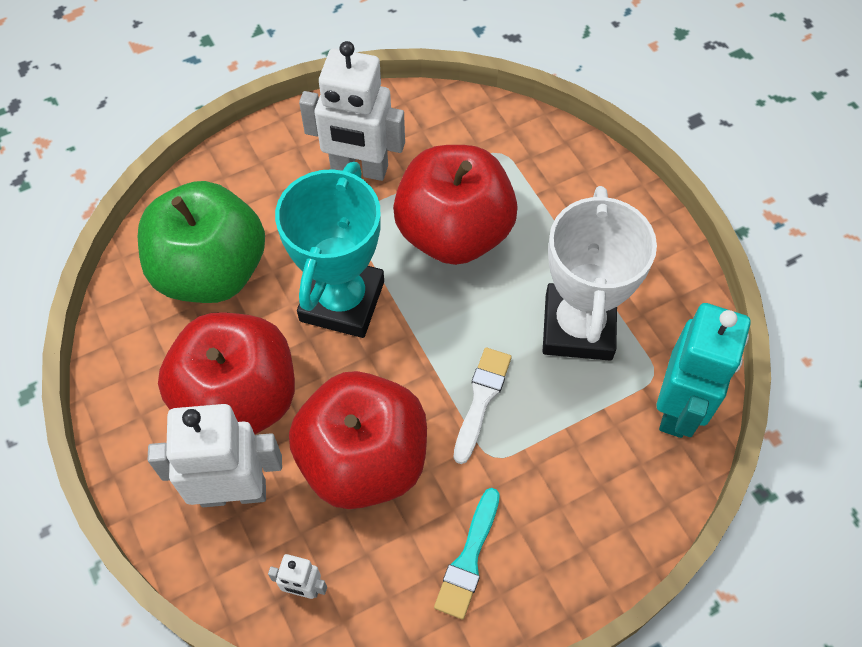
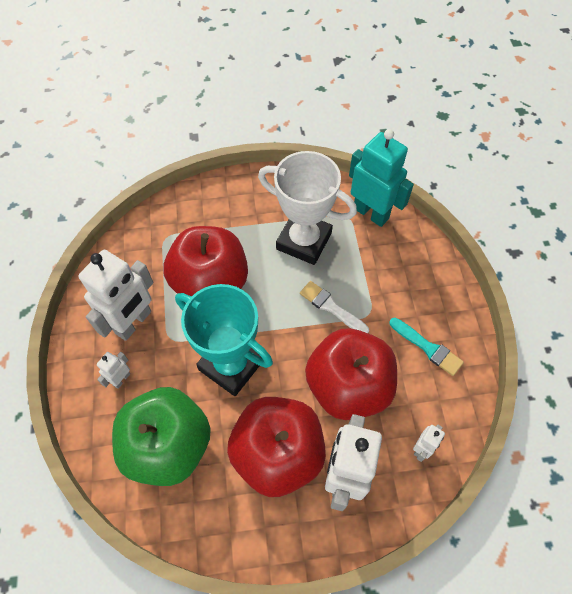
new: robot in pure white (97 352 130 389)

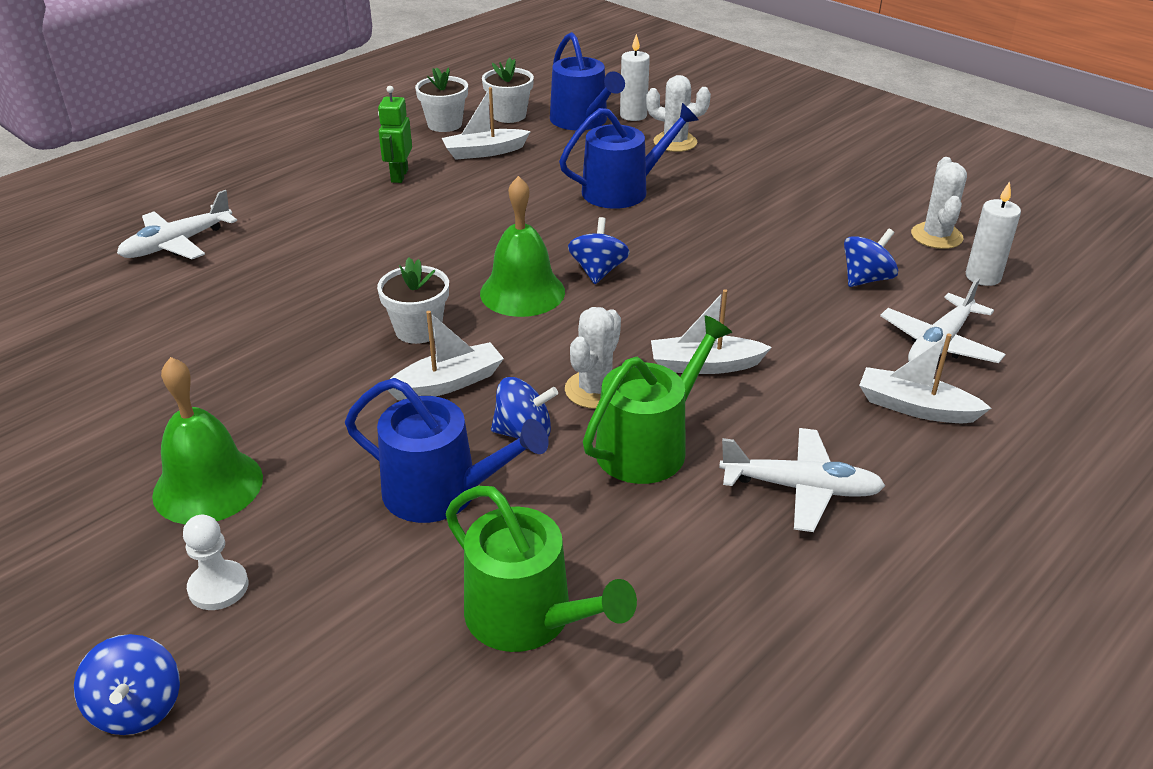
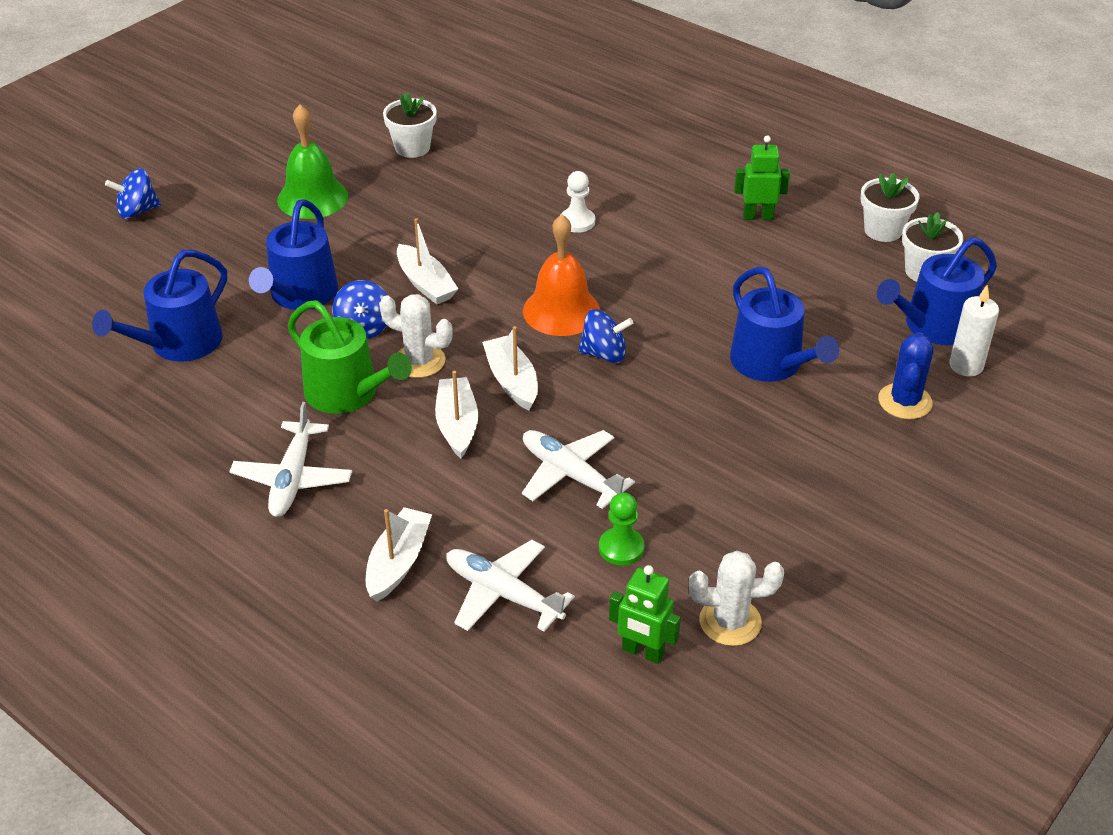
shifted: sailboat in pure white (442 87 531 160) to (482 326 538 411); toy plane in pure white (117 190 237 259) to (522 430 635 509); plant pot in pure white (377 257 449 344) to (383 92 437 158); chess pawn in pure white (183 515 248 610) to (561 171 595 233)
swapped: candle in pure white (966 181 1021 286) to robot in green (609 565 681 664); whirligig in royal blue (844 229 898 287) to chess pawn in green (599 492 644 565)
repainted: prickly plant in pure white (646 75 711 152) to prickly plant in royal blue (878 332 933 419); school bell in green (480 176 565 317) to school bell in bright orange (523 214 600 336); watering can in green (446 486 637 652) to watering can in royal blue (92 250 227 362)

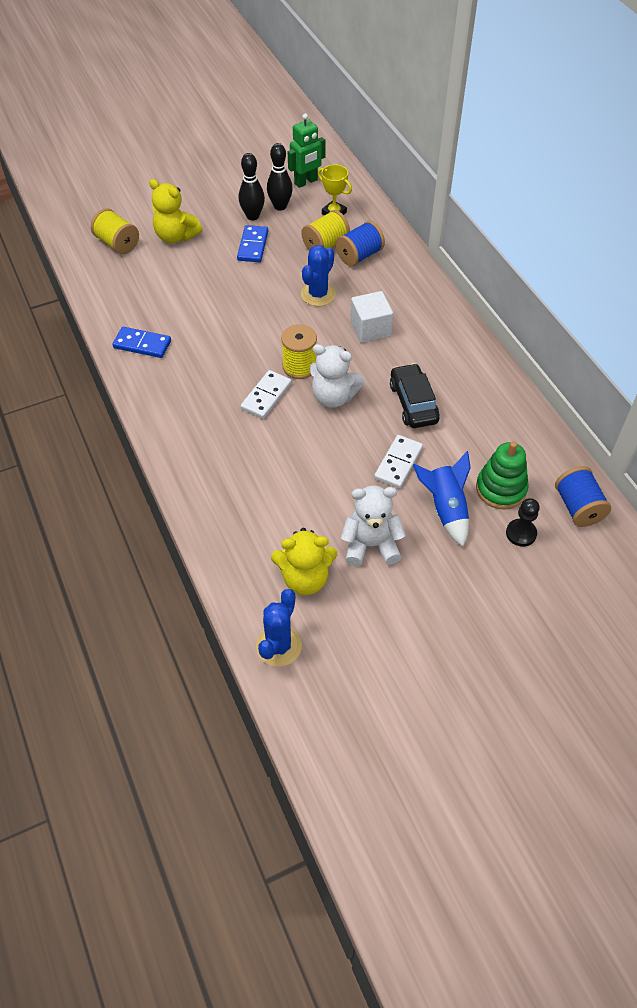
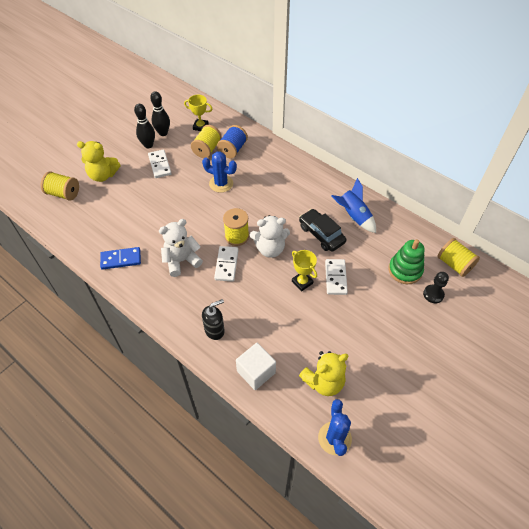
gone: robot in green (288 113 326 188)
new: trophy in golden (292 250 317 291); pump bottle in jet-black (202 299 225 340)
shifted: cube in pure white (350 291 393 343) to (236 343 276 390); toy rocket in royal blue (413 451 471 546) to (332 178 376 233); stuffed bear in pure white (341 485 406 566) to (159 219 203 277)
repainted: domino tile in royal blue (237 225 268 262) to domino tile in pure white (148 150 172 178); spool in royal blue (555 466 611 527) to spool in golden (437 238 480 277)
rotated: prickly plant in royal blue (301 245 336 306) = (202 151 237 193) 75 degrees counterclockwise

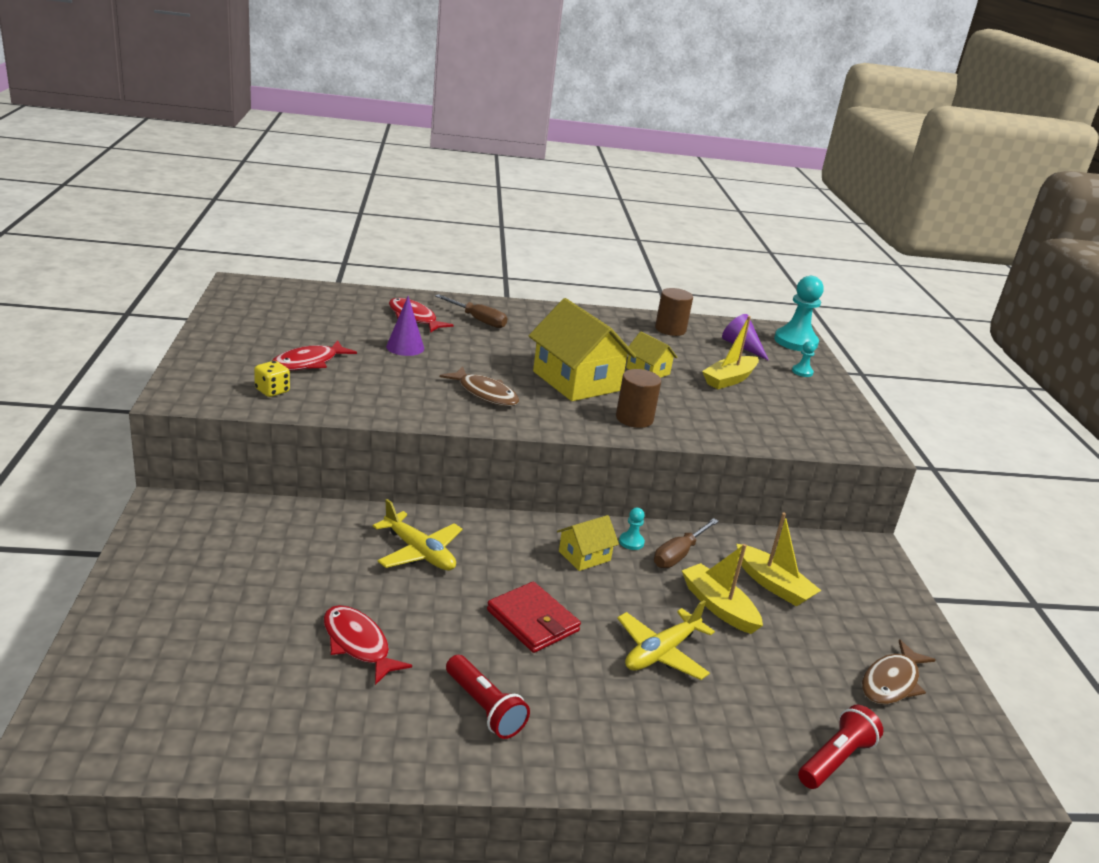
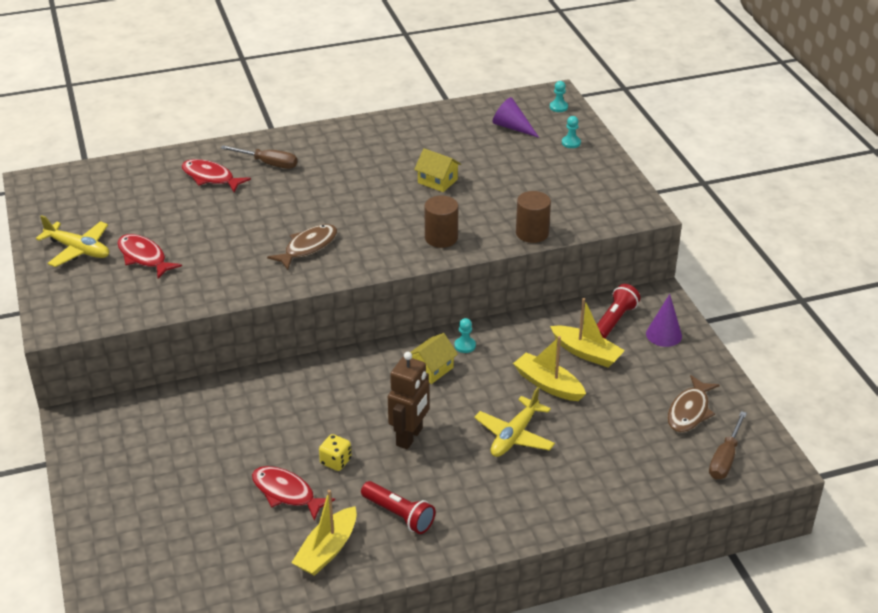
gone: toy house in golden (529 298 636 401)
shifted: cylinder in brown (655 288 693 336) to (516 191 551 243); cone in violet (386 296 424 356) to (646 294 682 347); sailboat in golden (702 316 759 389) to (291 490 357 576); game die in golden (254 361 290 397) to (319 434 352 471); toy plane in golden (373 499 462 571) to (36 215 109 267); flat screwdriver in brown (654 518 719 568) to (709 411 747 480); torch in red (798 705 883 789) to (597 284 640 339)
swapped: card wallet in red (487 582 581 653) to robot in brown (388 352 430 449)
rotated: toy fish in red (272 340 357 371) = (117 234 182 279) 105 degrees clockwise; toy fish in brown (440 366 519 406) = (267 224 337 270) 75 degrees counterclockwise
scaled: chess pawn in teal (774 276 824 351) = (550 81 568 112) x0.45

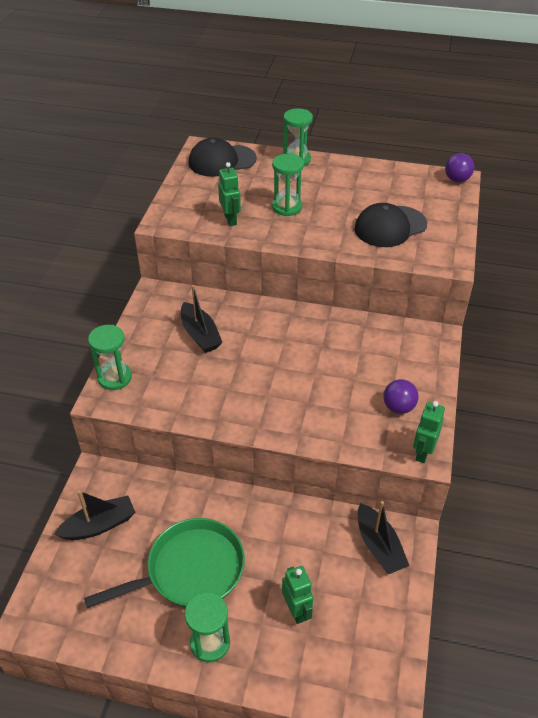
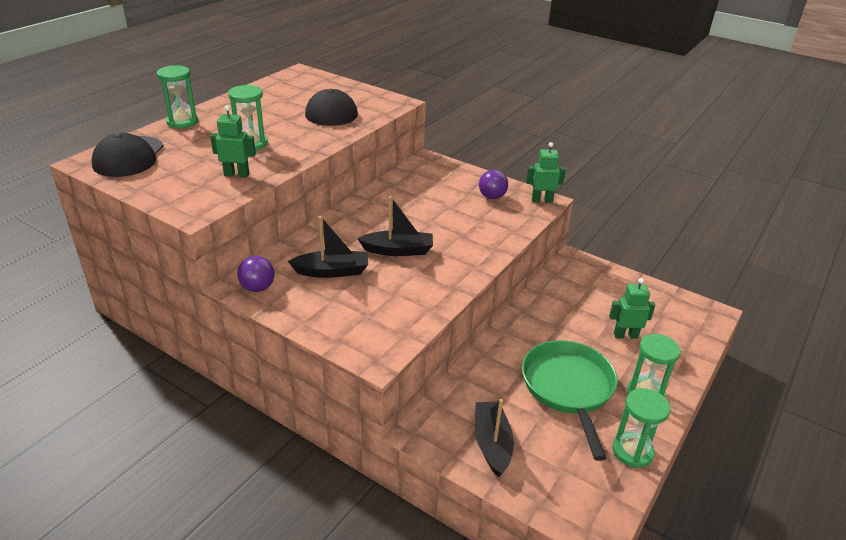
shifted: ball in violet (445 153 474 182) to (237 256 275 292); hourglass in green (88 325 132 390) to (613 388 670 468); sailboat in jet-black (358 501 409 574) to (357 196 433 256)
rotated: robot in green (413 401 445 463) = (526 142 566 203) 135 degrees clockwise

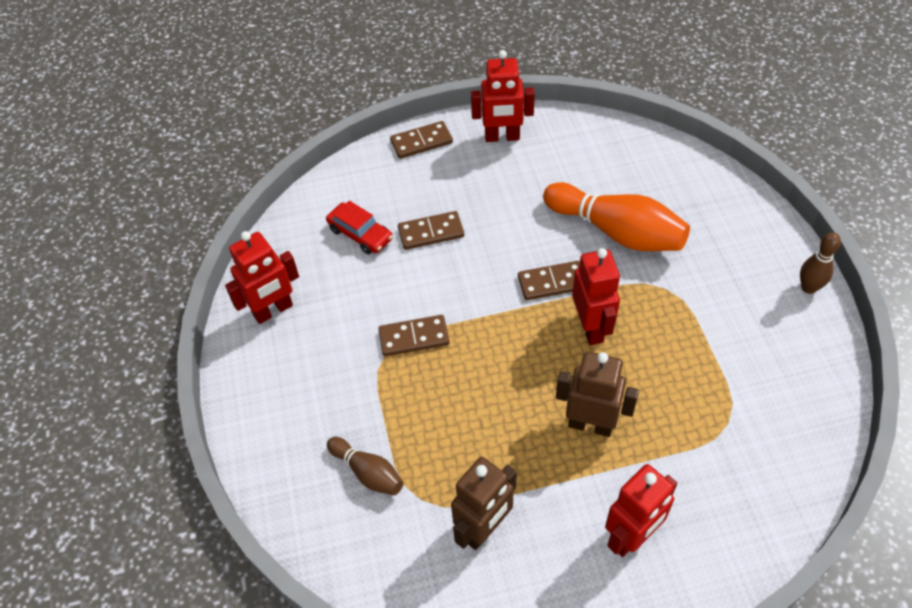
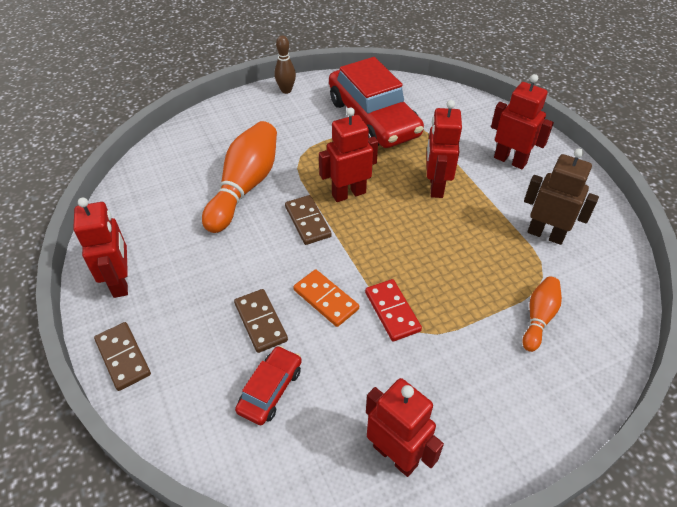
new: car in red (329 57 424 148); domino tile in bright orange (293 269 359 327)
repainted: domino tile in brown (378 315 450 357) to domino tile in red (365 279 422 341); robot in brown (556 352 639 437) to robot in red (426 100 462 198); bowling pin in brown (327 437 403 495) to bowling pin in bright orange (522 276 562 352)

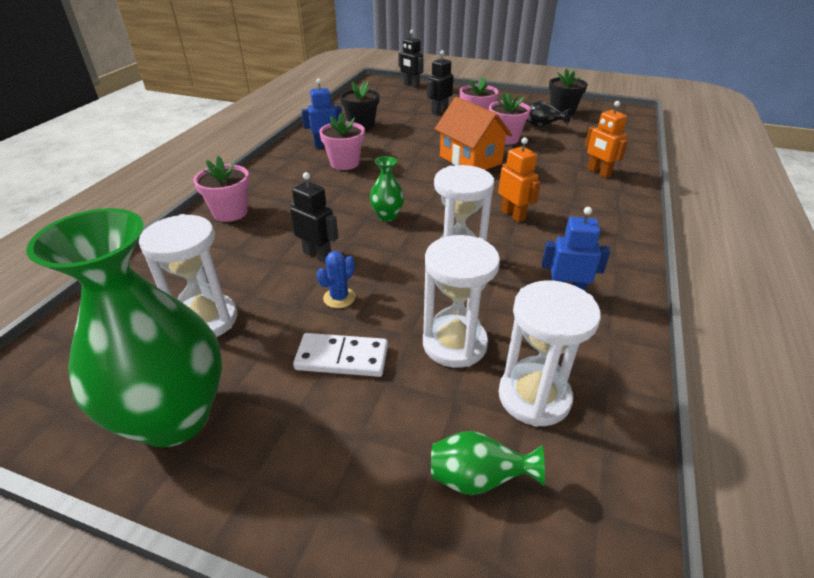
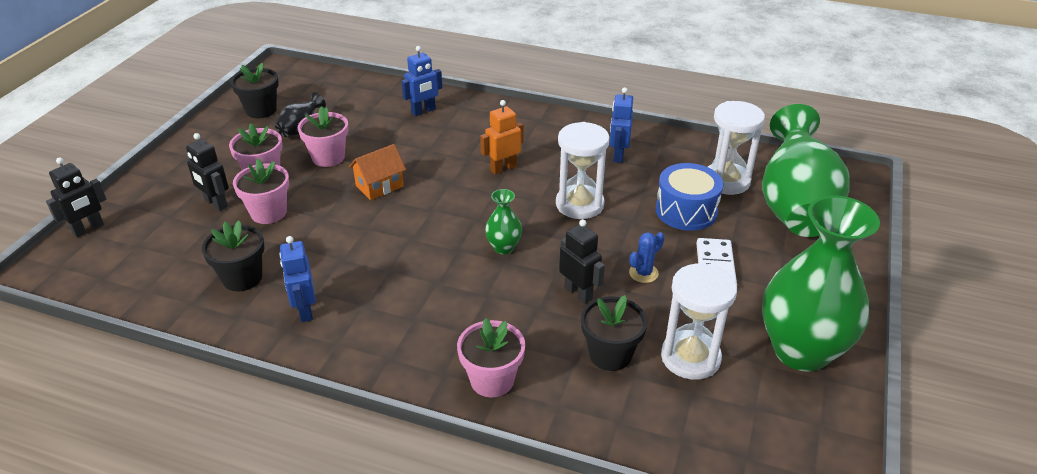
new: plant pot in jet-black (581 295 647 371)
shifted: plant pot in rosy (319 113 365 170) to (233 158 289 224)
swapped: hourglass in pure white (423 235 500 368) to toy drum in royal blue (656 163 723 231)
repainted: robot in bright orange (585 101 628 178) to robot in royal blue (401 46 442 116)
rotated: robot in jet-black (290 172 338 262) = (559 219 605 304) 105 degrees clockwise; prickly plant in royal blue (317 251 356 308) = (629 232 665 283) 75 degrees counterclockwise
scaled: toy house in bright orange (435 97 512 170) = (349 144 406 200) x0.64; vase in green (431 431 545 495) = (762 104 850 237) x2.32

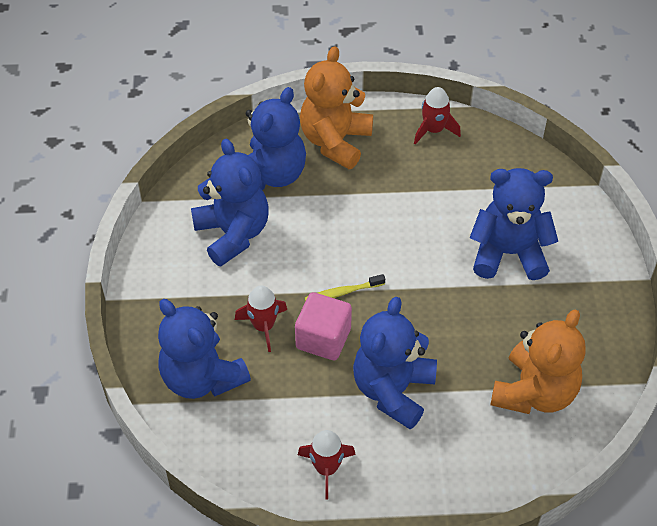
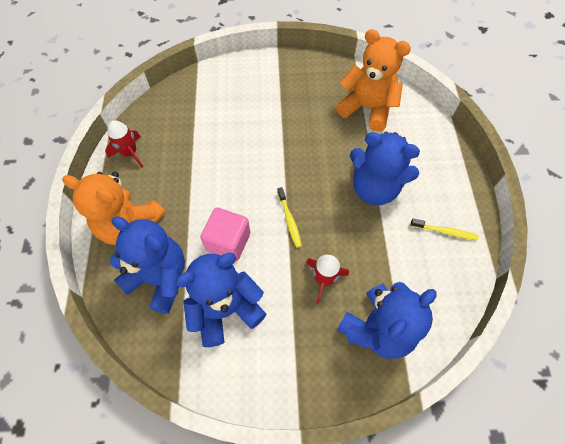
gone: stuffed bear in royal blue (470 168 558 280)
shifted: cube in rosy (295 292 352 360) to (200 207 250 261)
swapped: toy rocket in red (298 430 356 499) to toothbrush in golden (410 219 479 240)

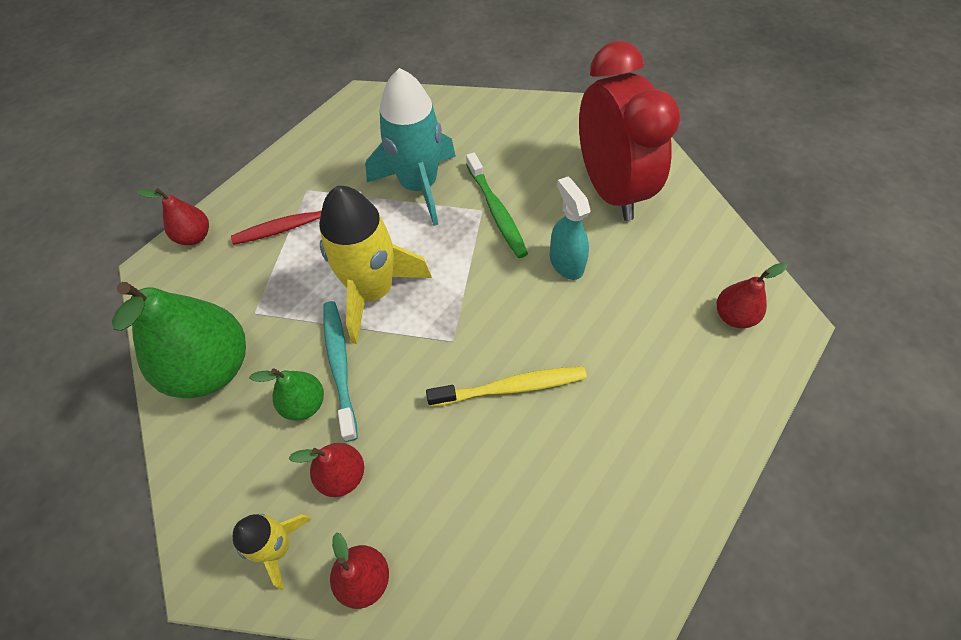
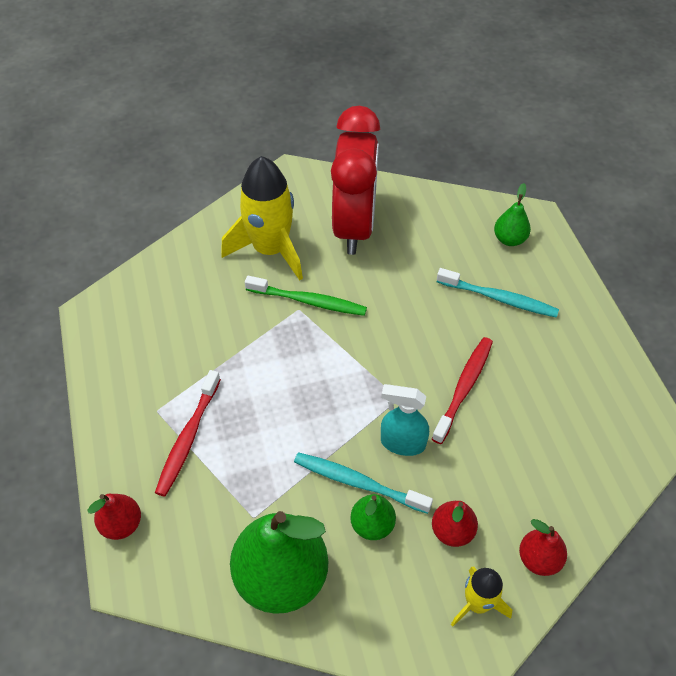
gone: toy rocket in teal (365 68 456 226)
new: toothbrush in teal (437 268 559 317)
shifted: spray cleaner in teal (550 177 591 280) to (381 384 429 456); toy rocket in golden (319 186 432 344) to (221 156 303 281)
repainted: toy pear in red (717 263 787 328) to toy pear in green (494 183 531 246); toothbrush in golden (426 367 587 407) to toothbrush in red (432 337 493 444)
rotated: alarm clock in red (579 41 680 221) = (331 106 380 255) 75 degrees clockwise

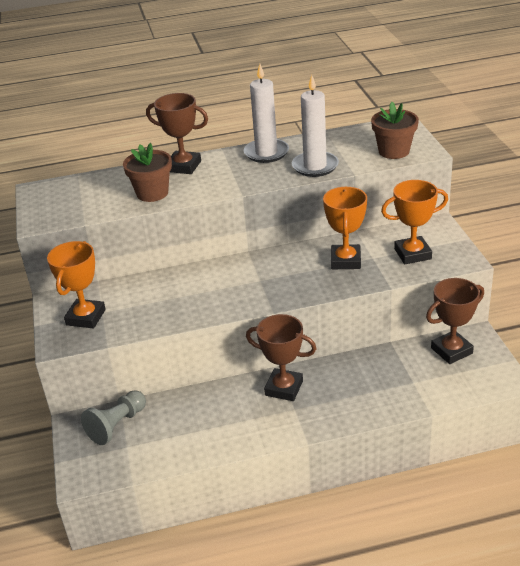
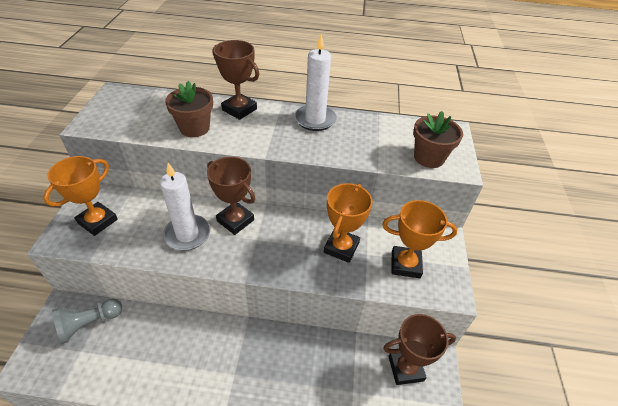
shifted: candle in pure white (292 75 339 177) to (160 163 210 251); trophy in brown (246 314 317 401) to (207 157 255 235)

